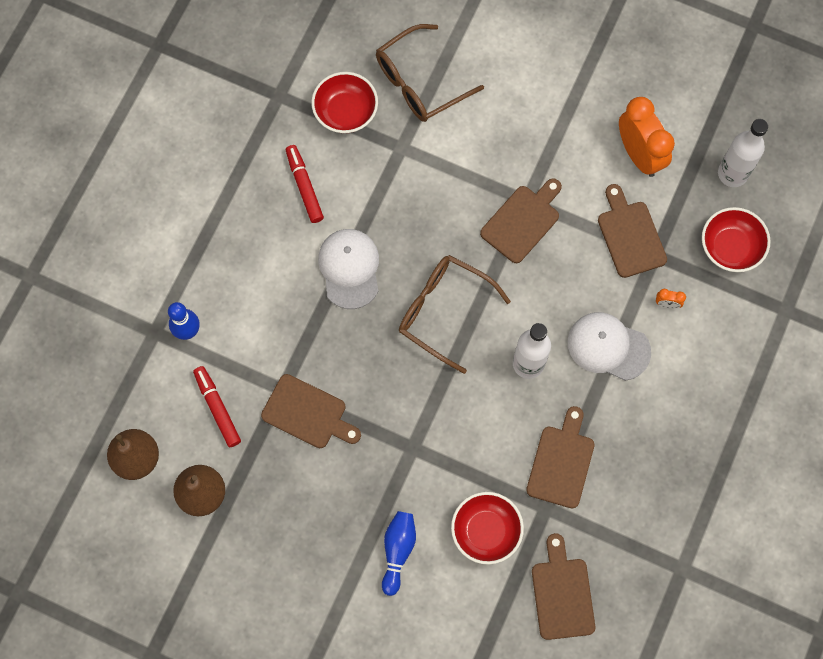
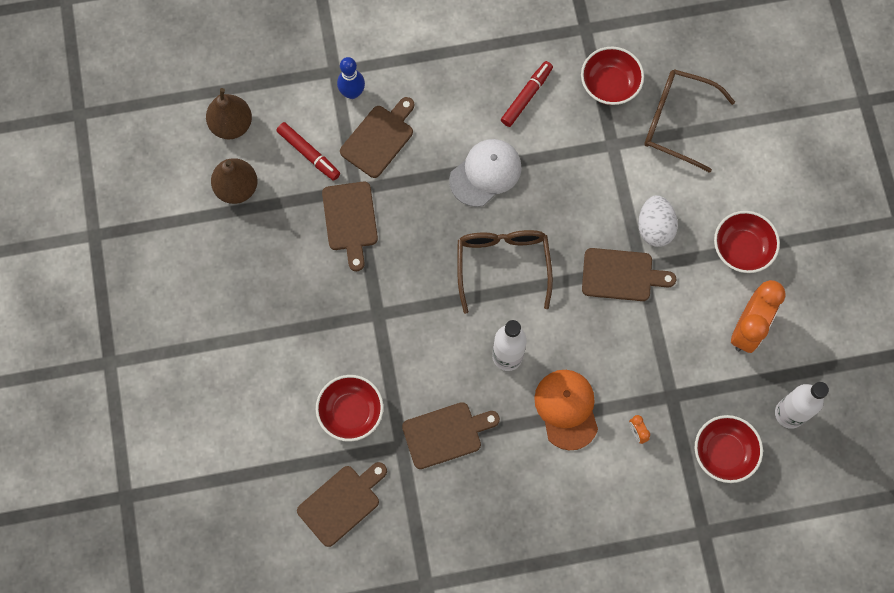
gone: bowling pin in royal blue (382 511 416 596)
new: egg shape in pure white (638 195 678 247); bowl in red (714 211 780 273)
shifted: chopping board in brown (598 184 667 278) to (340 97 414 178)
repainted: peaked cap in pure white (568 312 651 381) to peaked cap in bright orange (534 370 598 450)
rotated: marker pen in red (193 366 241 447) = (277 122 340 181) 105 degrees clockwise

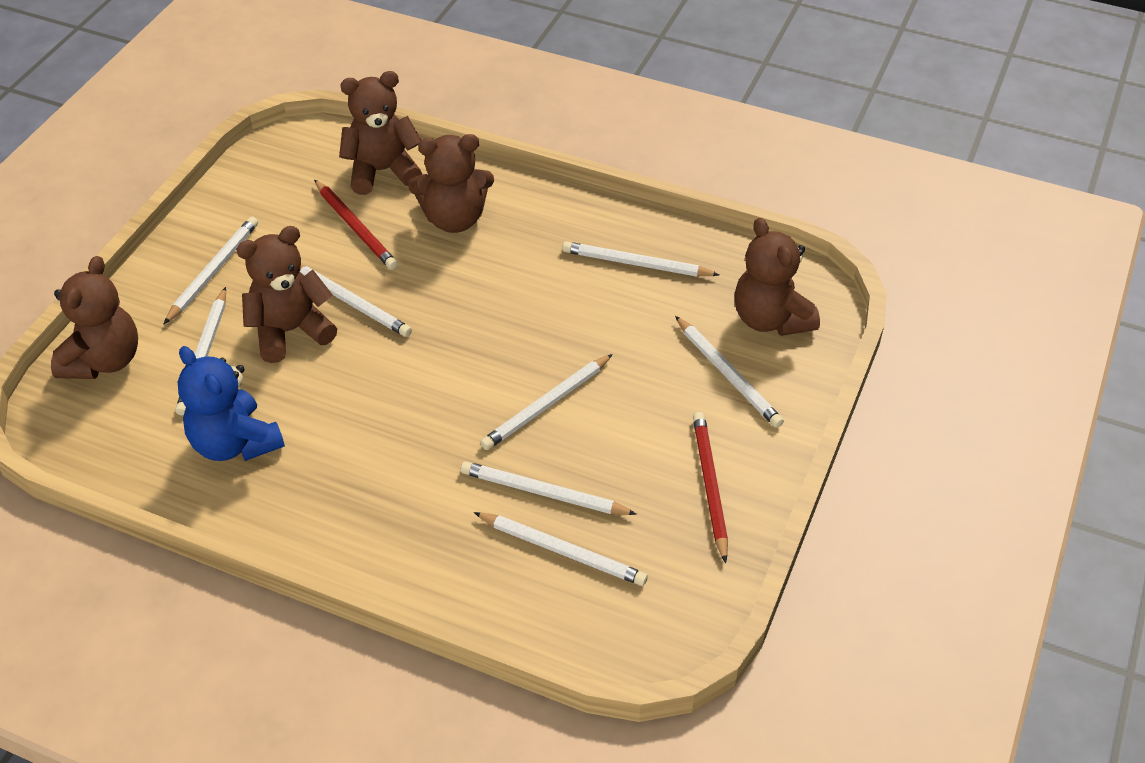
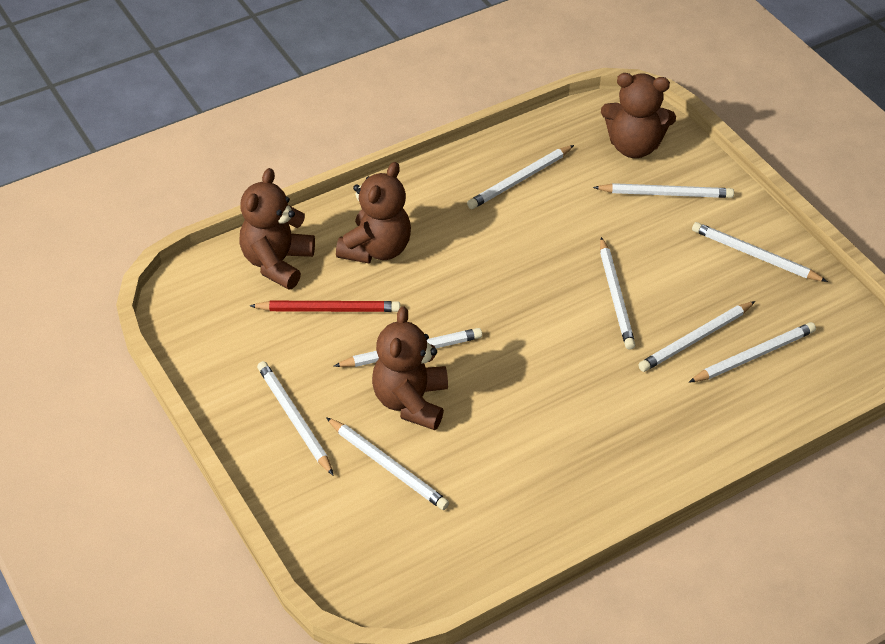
gone: stuffed bear in brown (51 256 138 379); stuffed bear in royal blue (178 346 285 461)
repainted: lead pencil in red (693 412 728 563) to lead pencil in pure white (692 222 828 282)

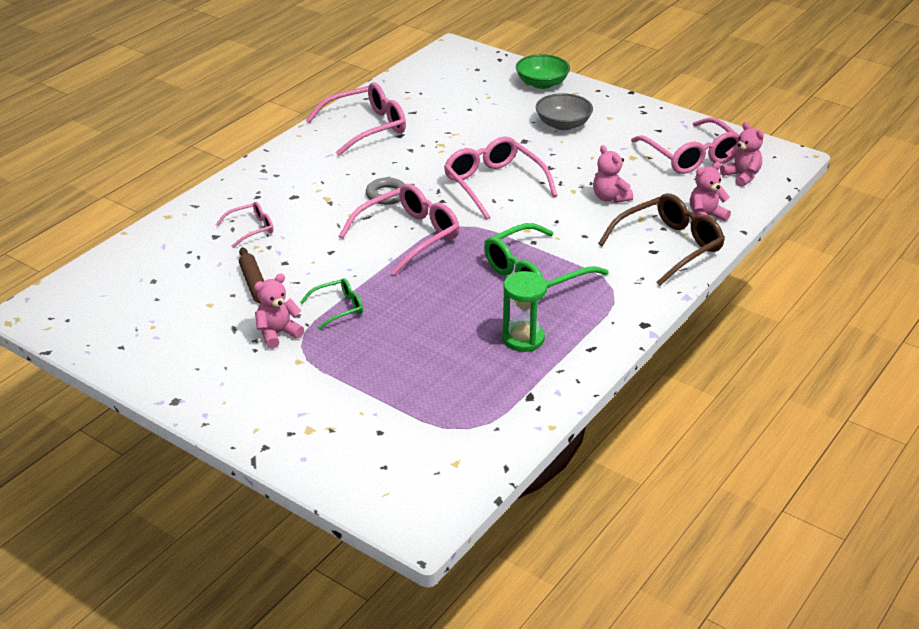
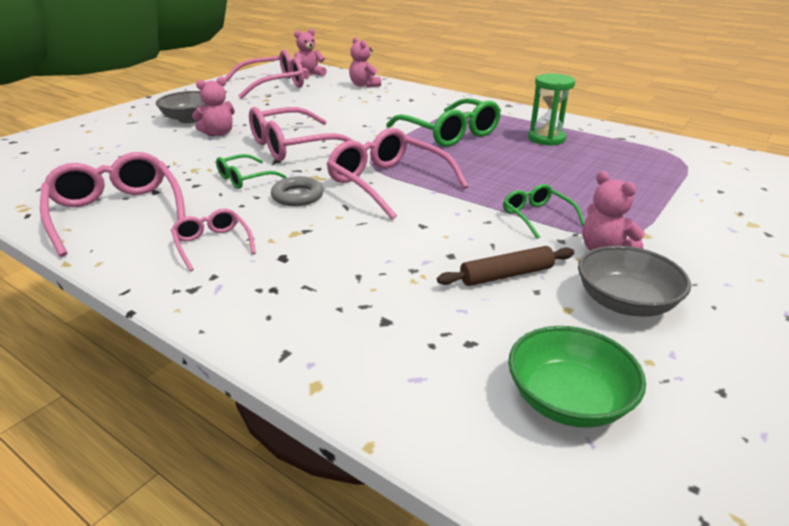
gone: spectacles in brown (598 193 725 286)
new: spectacles in green (216 154 286 189); bowl in gray (578 246 691 317)
shifted: bowl in green (516 54 570 89) to (508 326 646 428); stuffed bear in rosy (593 145 633 203) to (192 77 235 136); spectacles in rosy (215 202 273 248) to (171 208 256 271)

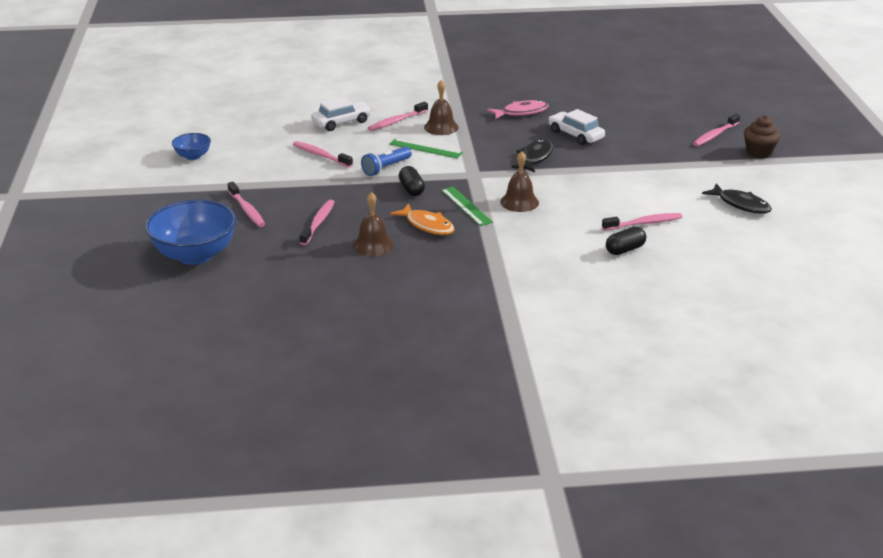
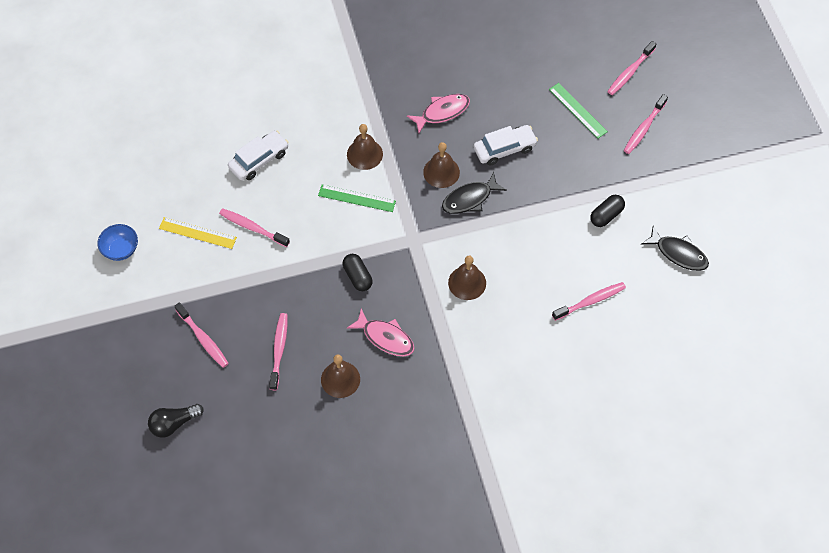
gone: cupcake in brown (744 116 780 158); torch in royal blue (361 147 412 176)
new: school bell in brown (423 142 460 188); ruler in golden (159 217 237 249)
shifted: toothbrush in rosy (368 102 428 131) to (607 41 656 95); ruler in green (441 187 493 226) to (549 83 608 138); pill in jet-black (606 227 646 255) to (590 195 625 227)
swapped: bowl in royal blue (145 200 237 265) to lightbulb in jet-black (148 404 203 438)
repainted: toy fish in bright orange (390 203 454 235) to toy fish in rosy (347 308 414 356)
rotated: car in pure white (548 109 605 145) = (473 125 538 165) 120 degrees clockwise; toy fish in jet-black (511 139 553 172) = (442 172 507 214) 135 degrees counterclockwise

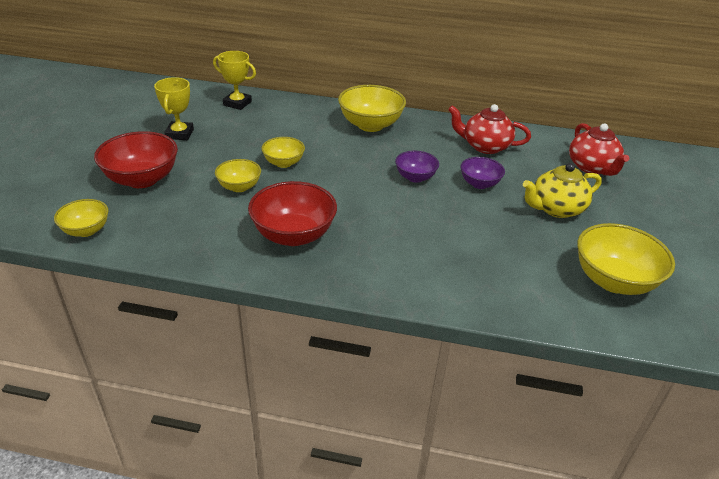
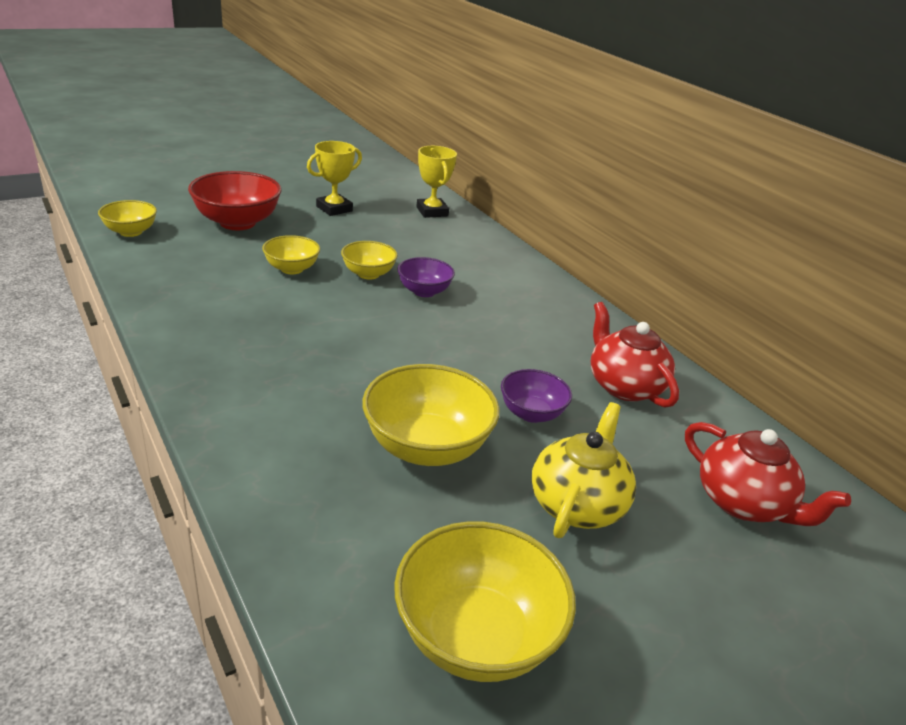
gone: bowl in red (248 181 337 246)
shifted: bowl in golden (338 85 406 132) to (362 364 500 466); bowl in violet (395 151 439 183) to (397 257 455 297)
rotated: tea pot in red (569 123 629 176) = (685 422 851 526) 75 degrees counterclockwise; tea pot in golden (523 163 602 218) = (532 402 636 538) 90 degrees clockwise

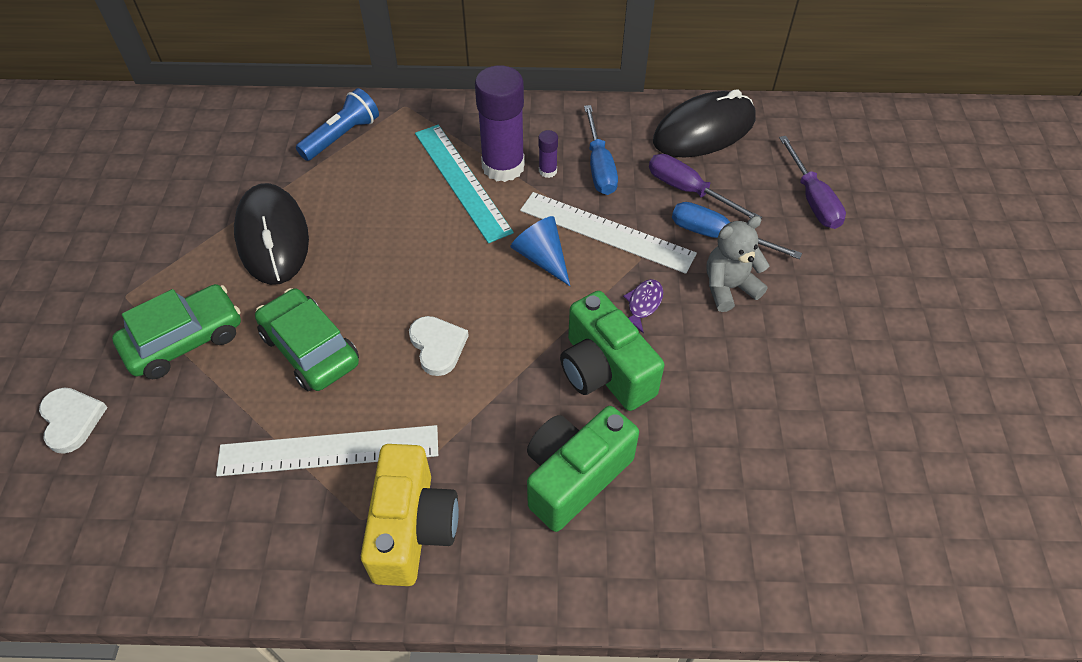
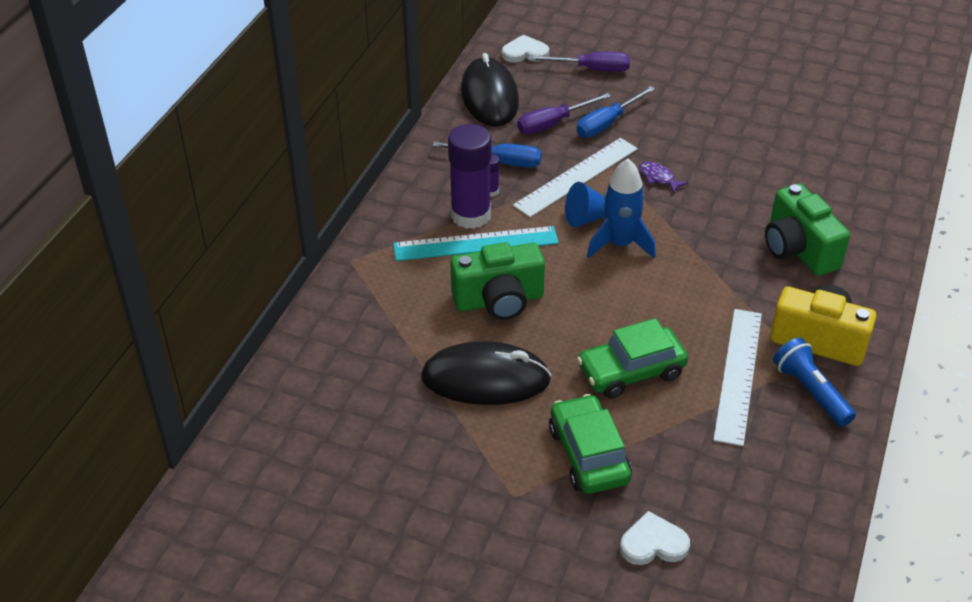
gone: stuffed bear in gray (707 216 769 312)
new: toy rocket in royal blue (587 158 656 258)
shifted: torch in royal blue (296 88 379 161) to (773 337 856 427); photo camera in green (560 291 664 411) to (450 242 545 320); heart shape in pure white (409 316 469 376) to (502 35 549 63)

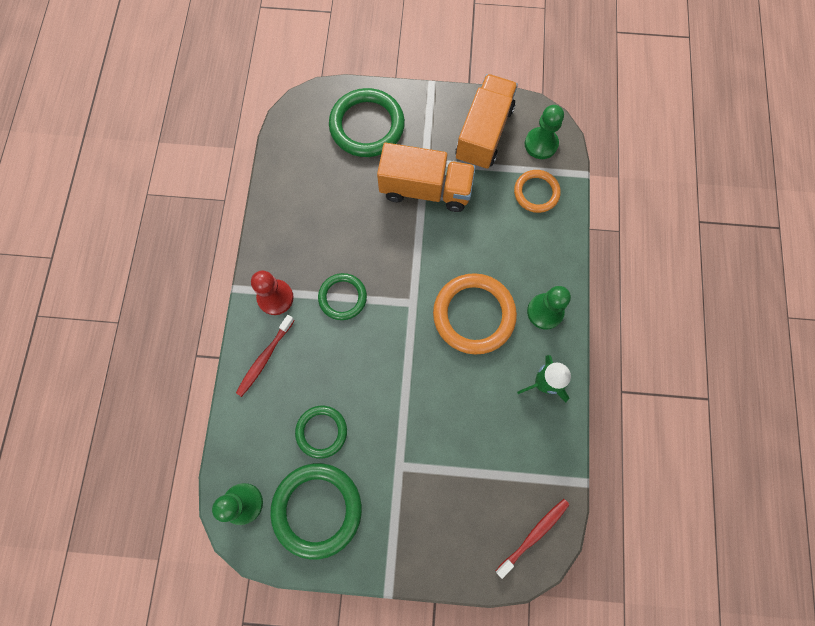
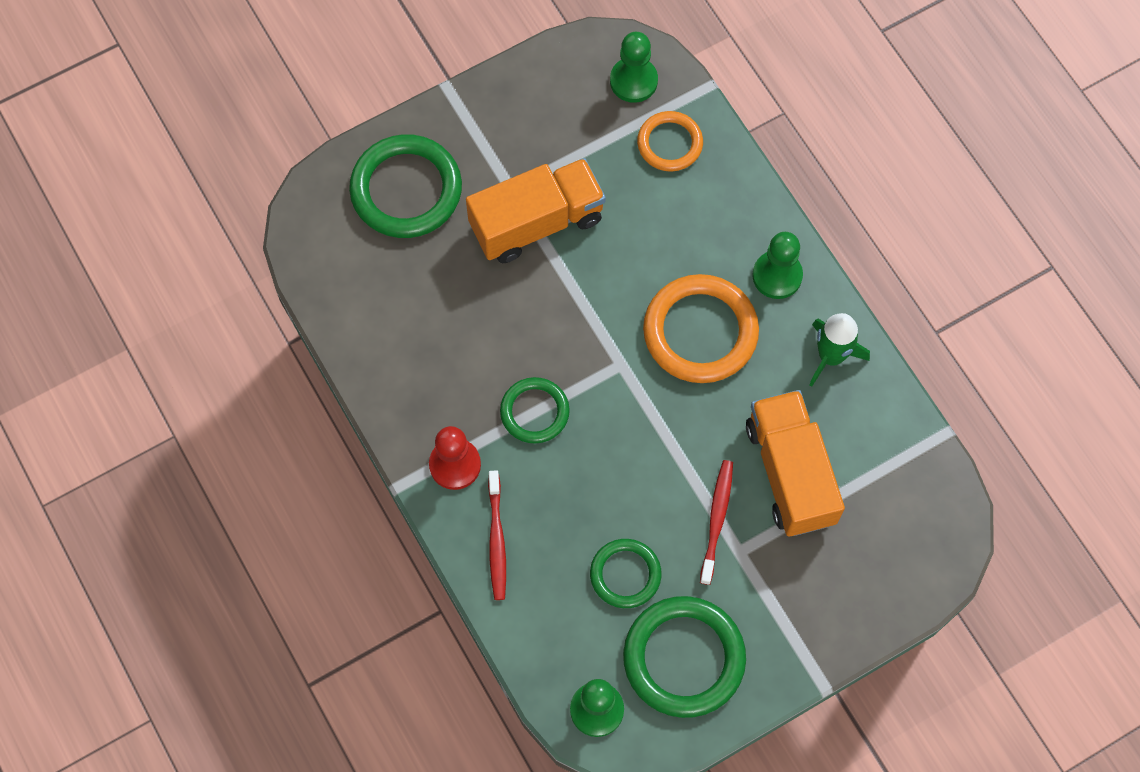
shifted: lorry in bright orange (455 74 518 170) to (746 390 845 536); toothbrush in red (496 499 570 579) to (700 460 733 585)

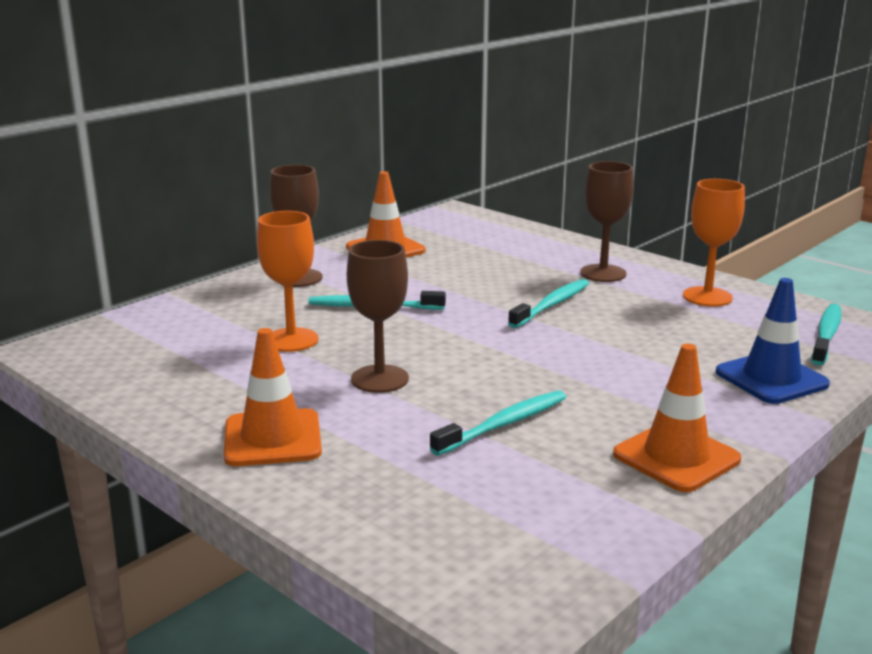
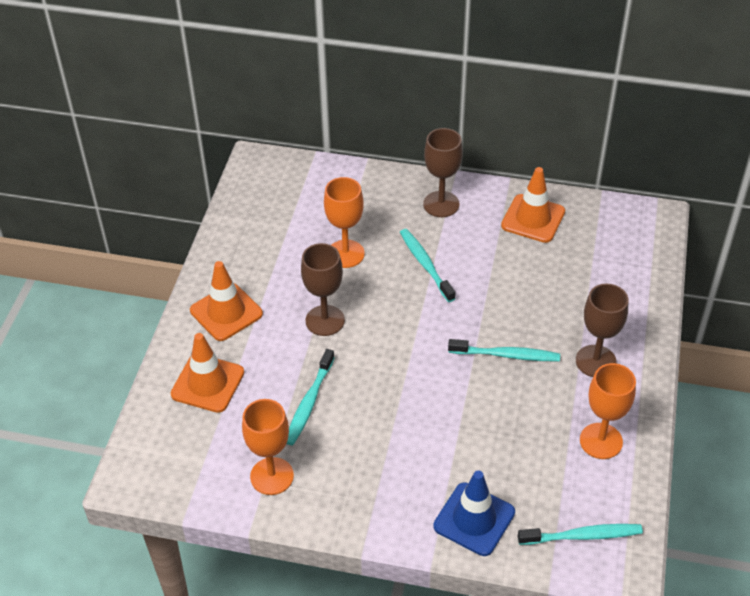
new: wine glass in bright orange (242 399 294 495)
shifted: safety cone in bright orange (613 344 741 492) to (171 333 244 413)
rotated: toothbrush in teal (430 391 566 456) = (286 349 335 445) 90 degrees clockwise

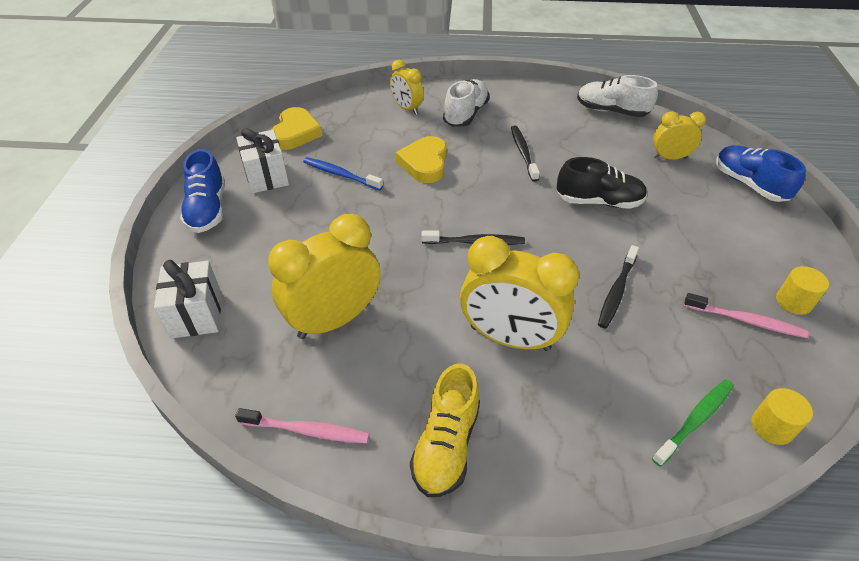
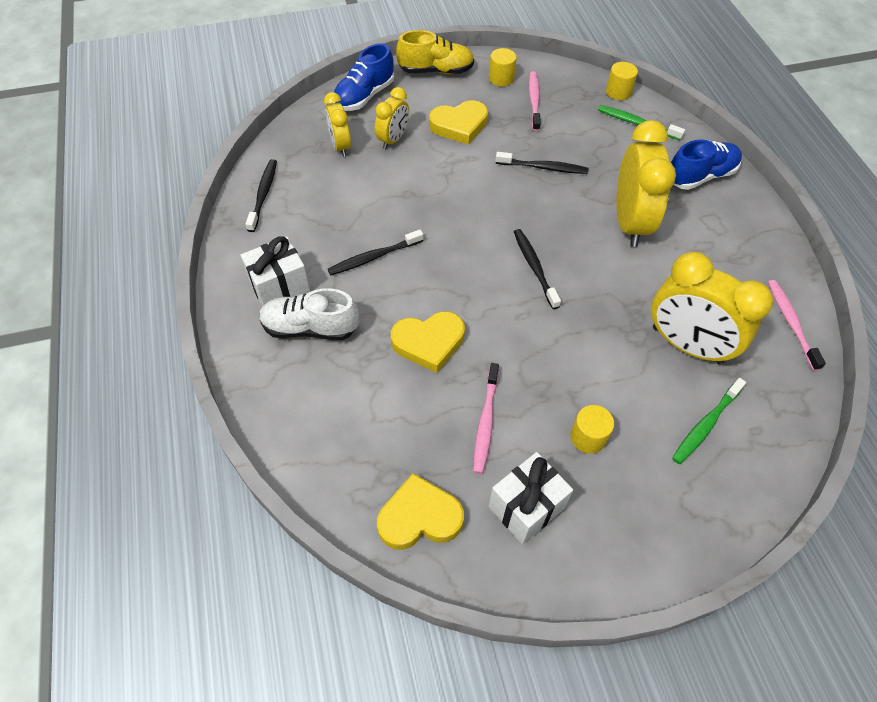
gone: lace-up shoe in jet-black (557 157 647 209)
new: heart shape in golden (429 100 488 145); toothbrush in green (672 378 746 464); cylinder in golden (571 405 614 454)
shifted: alarm clock in golden (390 60 424 115) to (375 87 409 149); lace-up shoe in royal blue (180 149 225 233) to (671 140 742 190); wrapped gift in pure white (154 260 221 339) to (240 236 310 306); lace-up shoe in golden (410 364 480 497) to (396 30 474 74)
swapped: lace-up shoe in pure white (577 75 658 117) to toothbrush in jet-black (246 159 277 232)
repainted: toothbrush in royal blue (303 157 383 190) to toothbrush in rosy (473 363 499 474)

